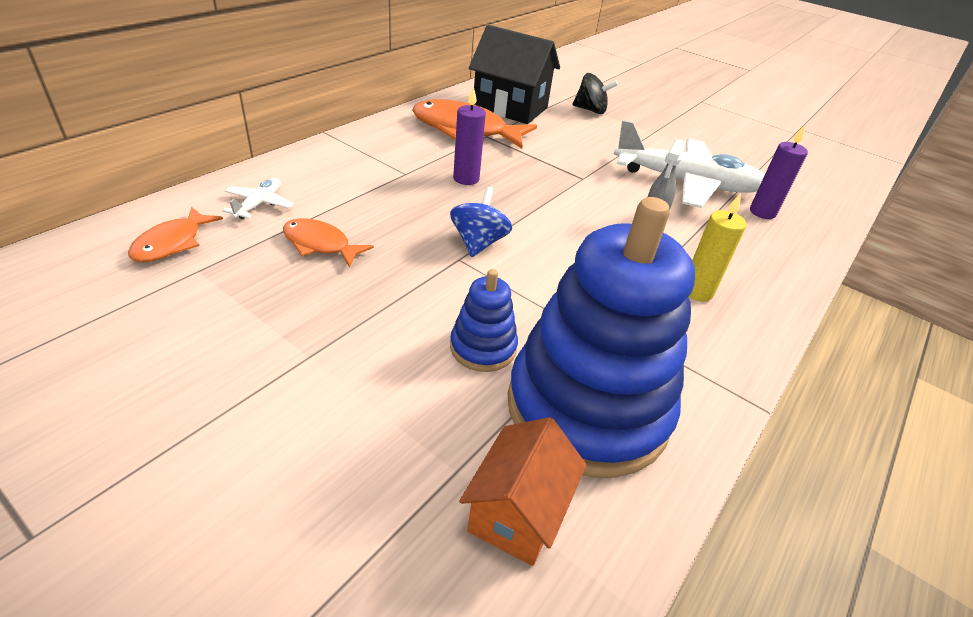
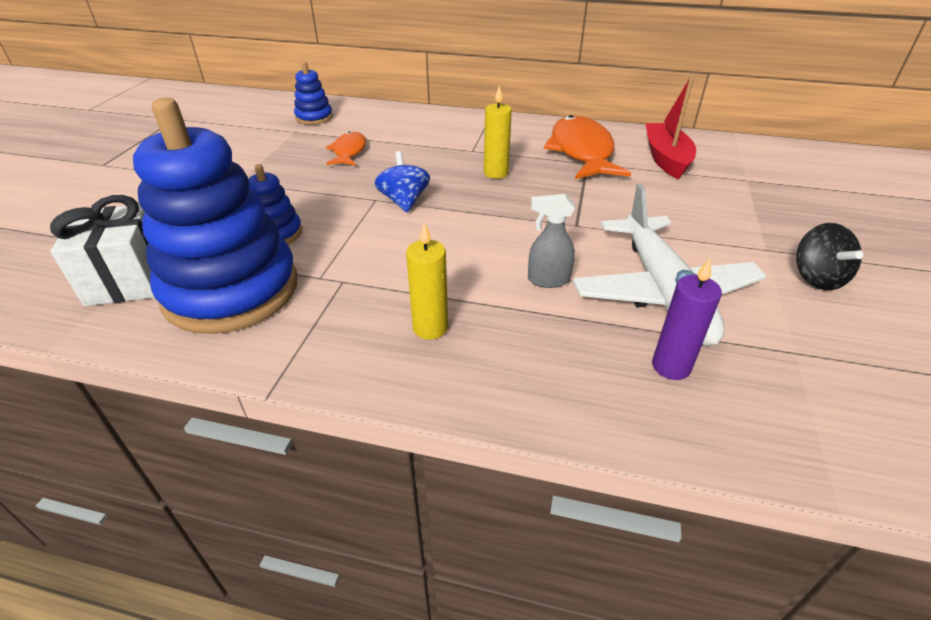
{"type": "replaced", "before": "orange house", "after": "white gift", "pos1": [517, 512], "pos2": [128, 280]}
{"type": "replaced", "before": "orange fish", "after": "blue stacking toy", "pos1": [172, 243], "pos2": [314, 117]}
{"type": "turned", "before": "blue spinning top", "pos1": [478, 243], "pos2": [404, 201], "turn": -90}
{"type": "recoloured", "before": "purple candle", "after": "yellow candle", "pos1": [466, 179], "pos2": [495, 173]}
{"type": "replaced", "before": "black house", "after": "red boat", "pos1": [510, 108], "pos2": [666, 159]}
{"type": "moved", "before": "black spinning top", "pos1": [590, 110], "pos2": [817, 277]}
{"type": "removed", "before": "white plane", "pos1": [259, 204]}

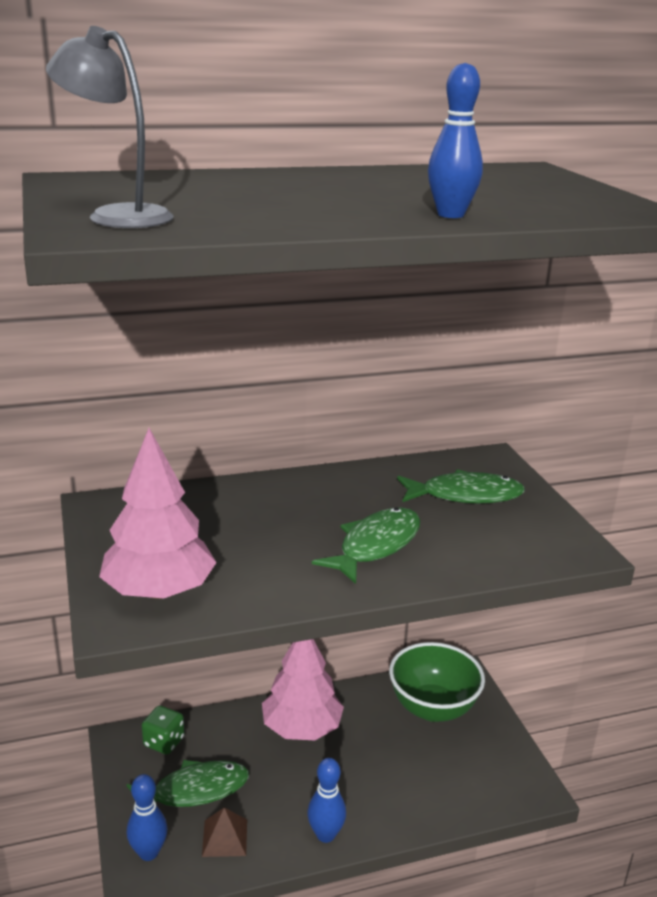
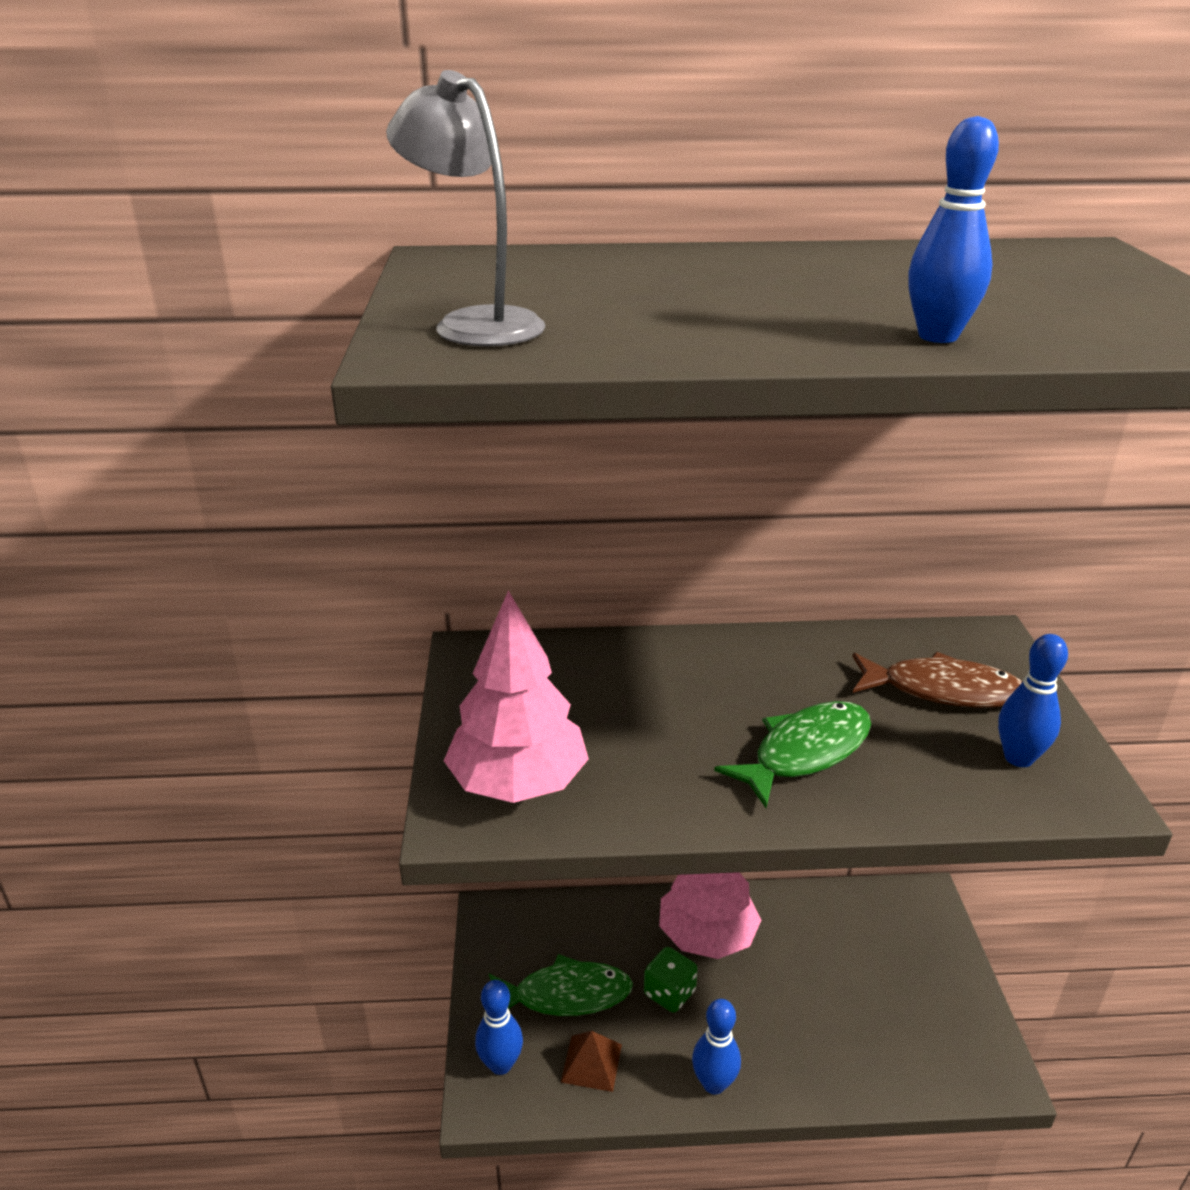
{"type": "moved", "before": "green dice", "pos1": [164, 742], "pos2": [669, 993]}
{"type": "recoloured", "before": "green fish", "after": "brown fish", "pos1": [465, 495], "pos2": [942, 690]}
{"type": "added", "after": "blue bowling pin", "pos2": [1018, 758]}
{"type": "removed", "before": "green bowl", "pos1": [433, 708]}

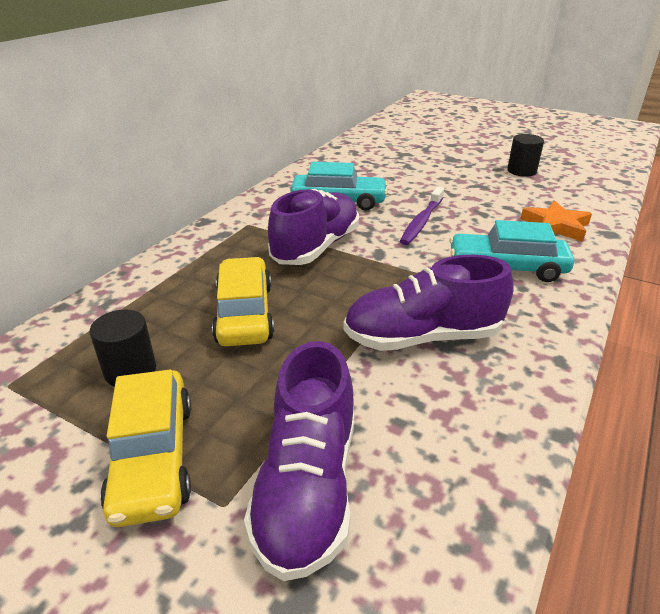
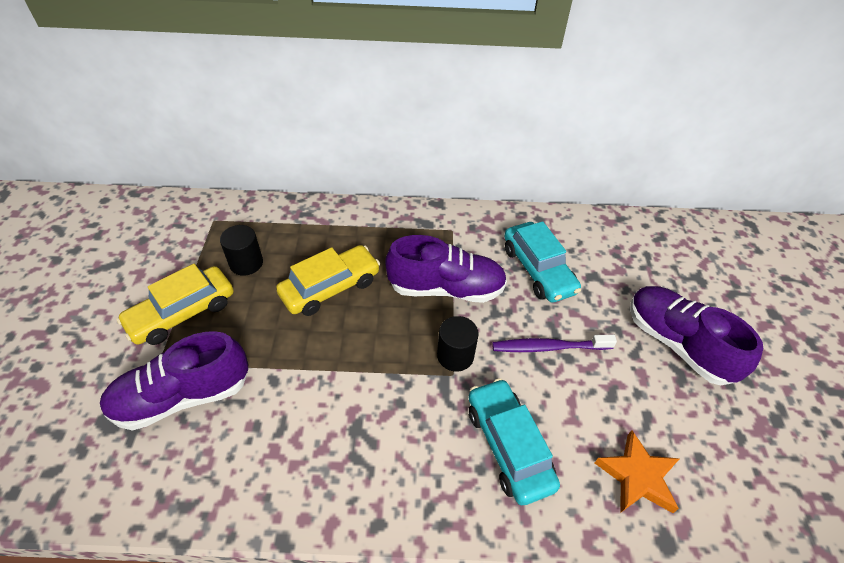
{"type": "moved", "before": "black cylinder", "pos1": [521, 171], "pos2": [455, 355]}
{"type": "moved", "before": "purple shoe", "pos1": [422, 337], "pos2": [677, 344]}

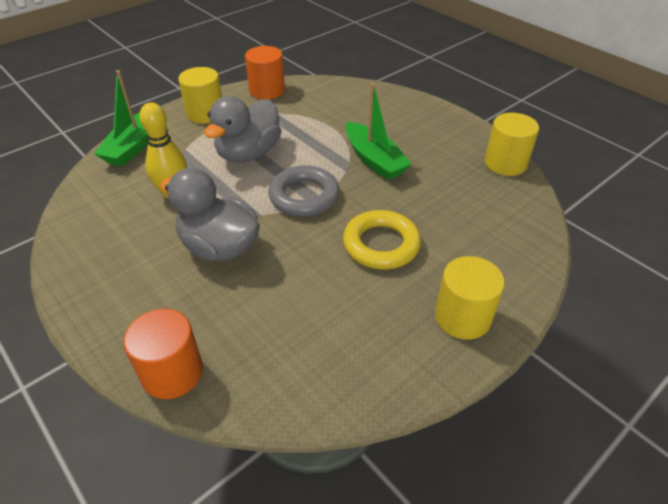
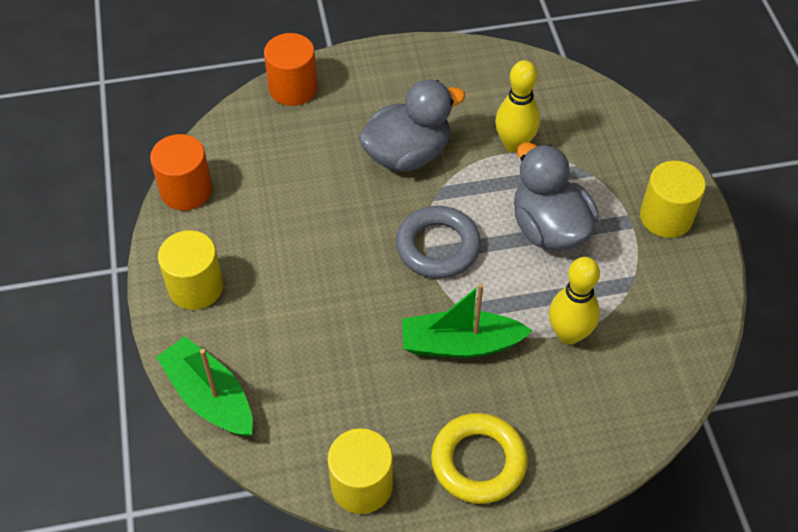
{"type": "moved", "before": "orange cylinder", "pos1": [267, 90], "pos2": [186, 190]}
{"type": "moved", "before": "green boat", "pos1": [134, 146], "pos2": [209, 397]}
{"type": "moved", "before": "yellow ring", "pos1": [381, 244], "pos2": [478, 462]}
{"type": "added", "after": "yellow bowling pin", "pos2": [569, 334]}

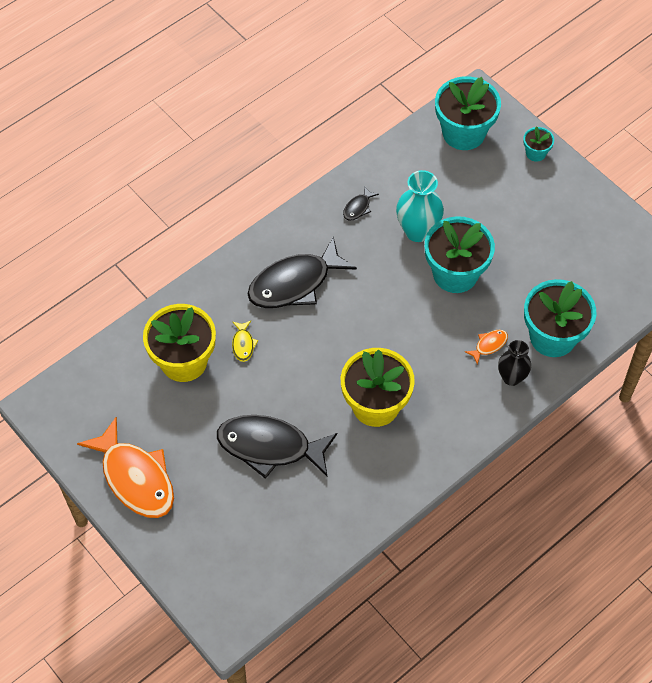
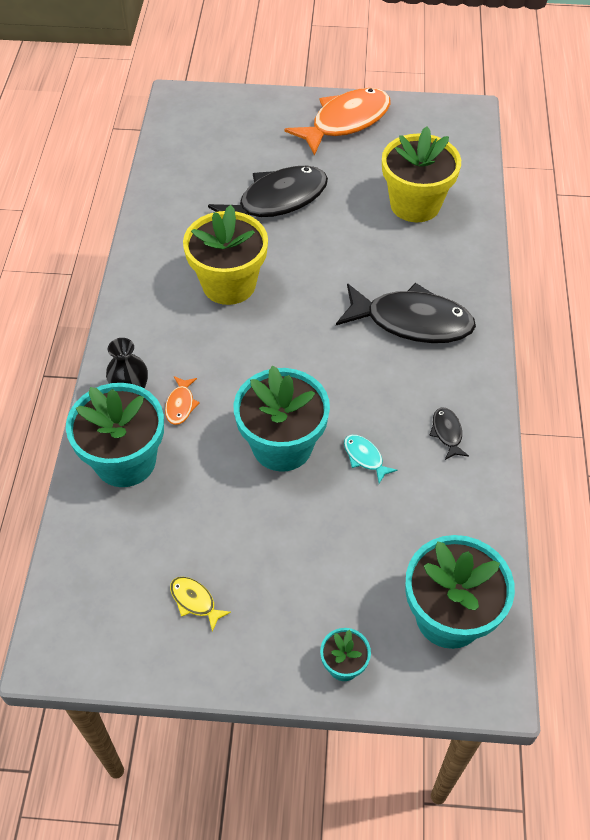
{"type": "moved", "before": "yellow fish", "pos1": [243, 344], "pos2": [195, 601]}
{"type": "turned", "before": "orange fish", "pos1": [135, 478], "pos2": [345, 122], "turn": 135}
{"type": "turned", "before": "black fish", "pos1": [295, 283], "pos2": [411, 321], "turn": 90}
{"type": "replaced", "before": "turquoise vase", "after": "turquoise fish", "pos1": [417, 231], "pos2": [365, 457]}

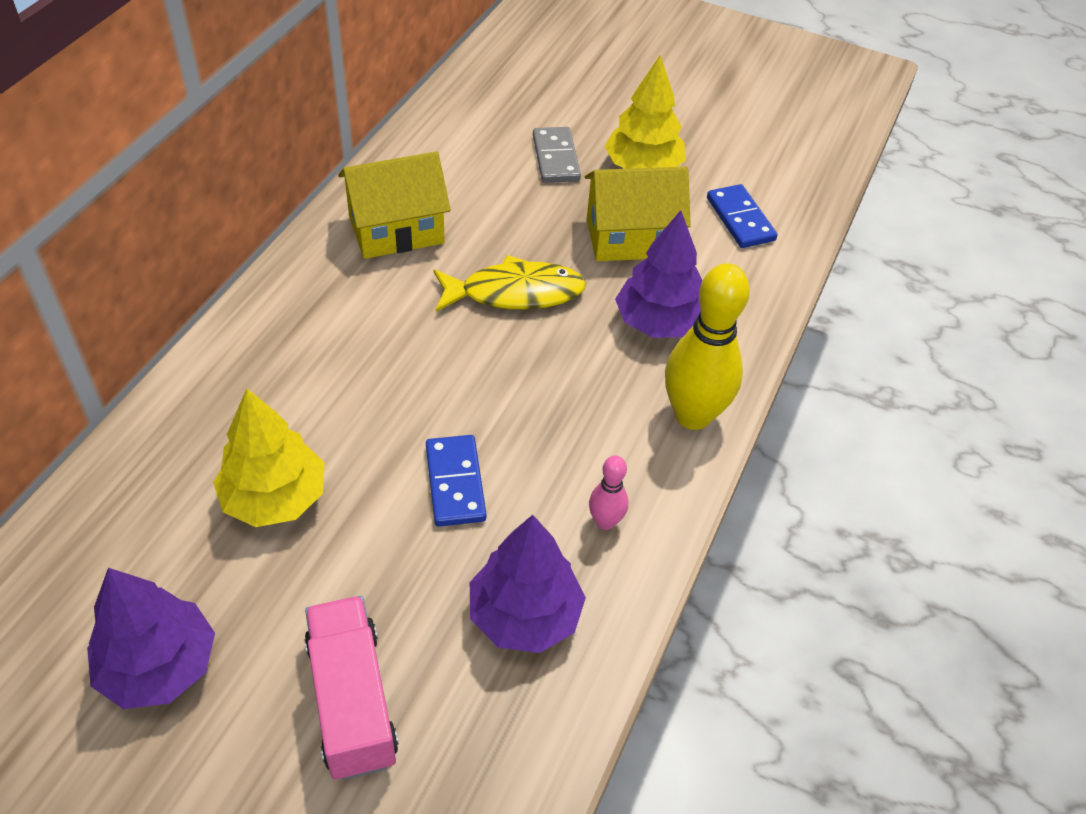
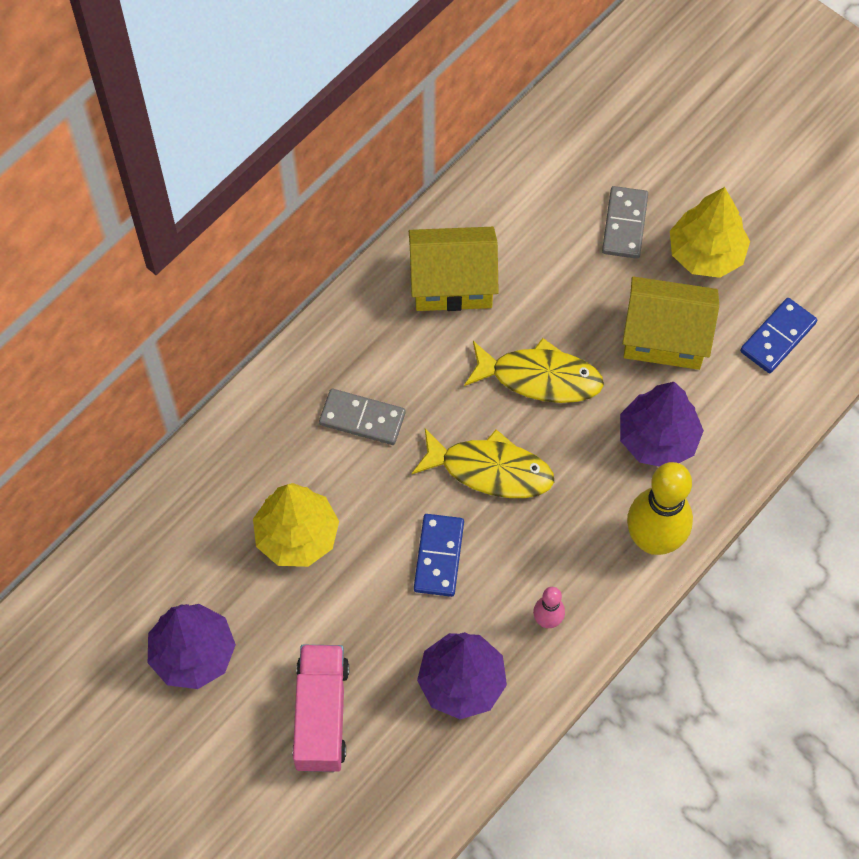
{"type": "added", "after": "grey domino", "pos2": [362, 419]}
{"type": "added", "after": "yellow fish", "pos2": [490, 470]}
{"type": "turned", "before": "blue domino", "pos1": [740, 219], "pos2": [777, 337], "turn": 45}

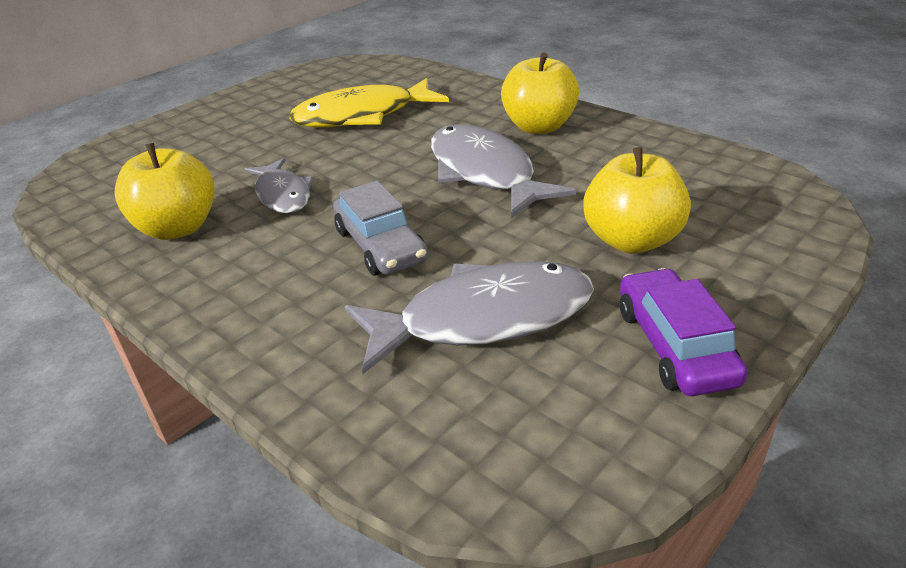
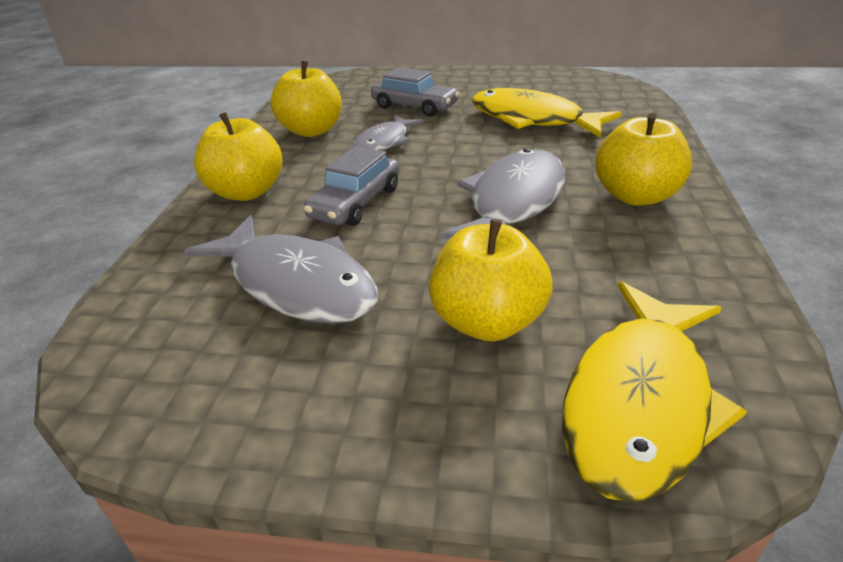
{"type": "added", "after": "yellow apple", "pos2": [246, 192]}
{"type": "added", "after": "grey car", "pos2": [414, 106]}
{"type": "added", "after": "yellow fish", "pos2": [639, 402]}
{"type": "removed", "before": "purple car", "pos1": [674, 345]}

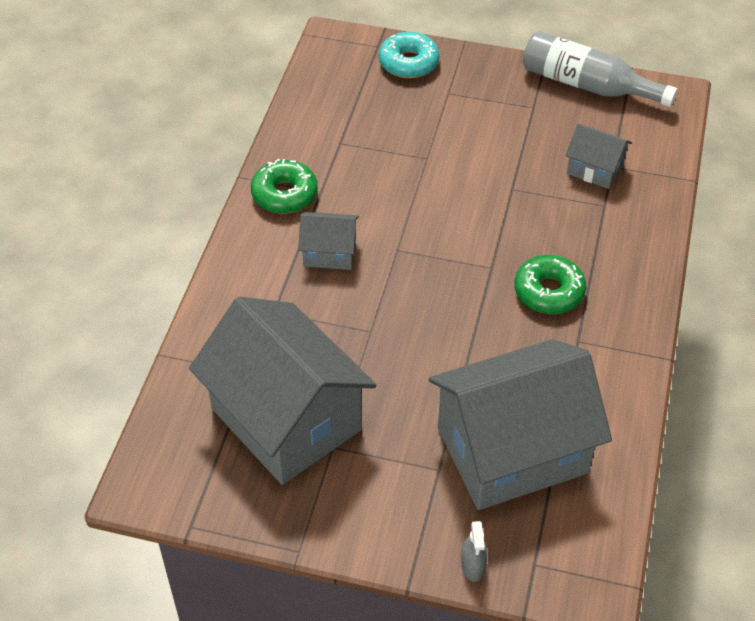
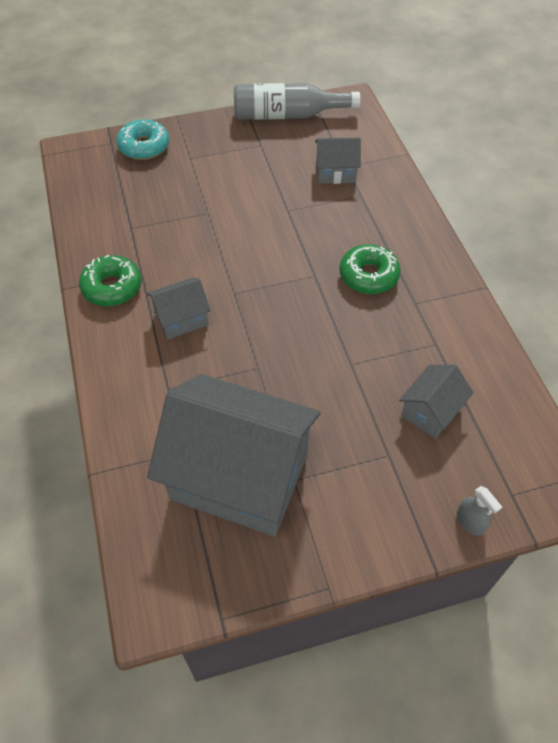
{"type": "resized", "before": "grey house", "pos1": [512, 450], "pos2": [430, 411], "scale": 0.45}

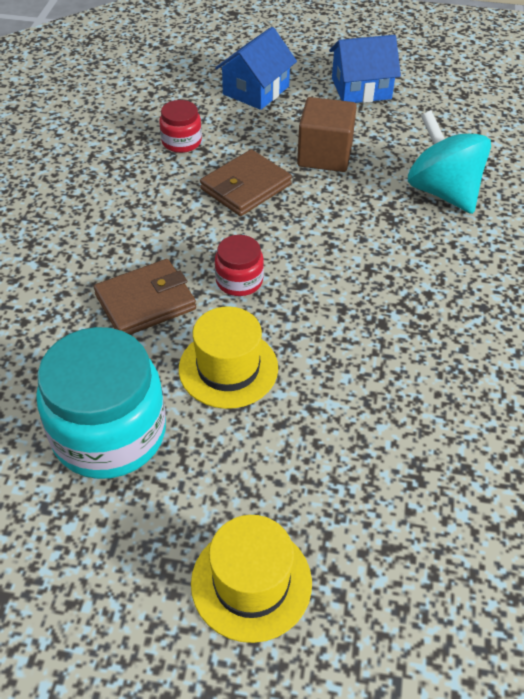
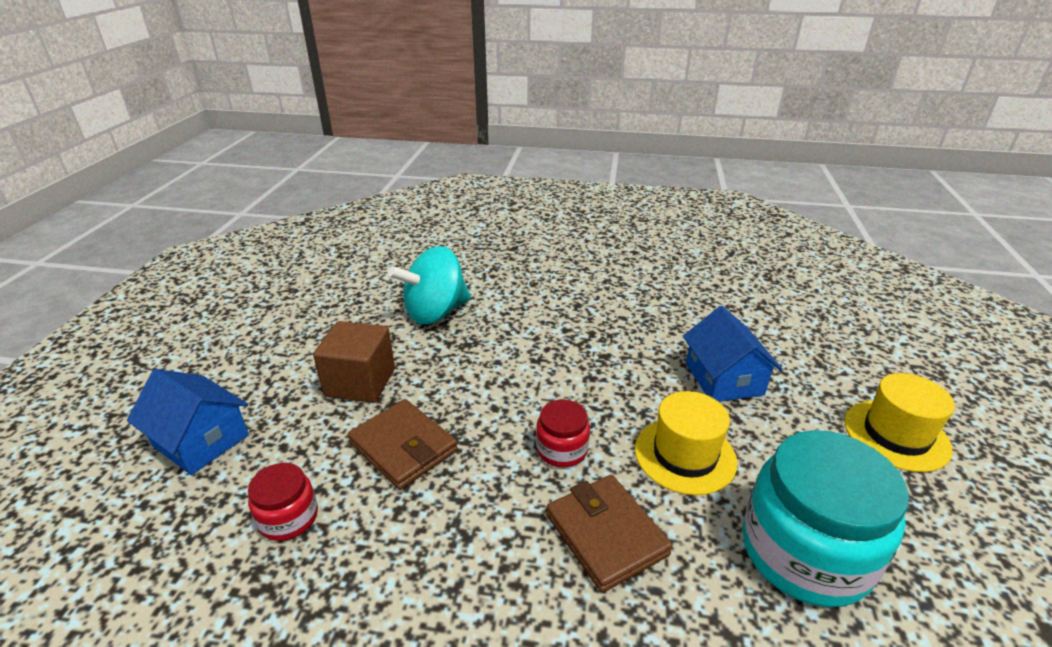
{"type": "moved", "before": "blue house", "pos1": [361, 88], "pos2": [724, 379]}

